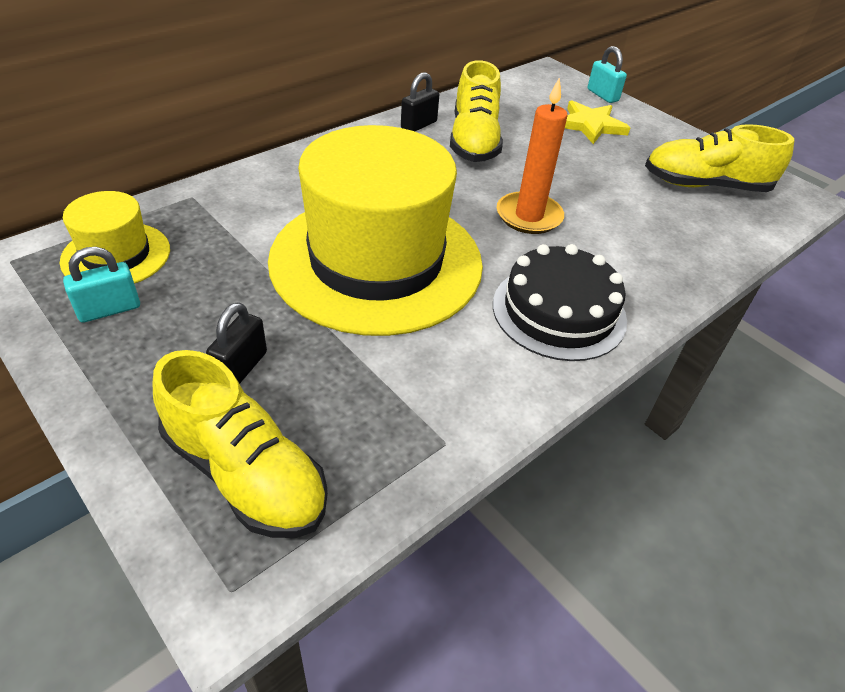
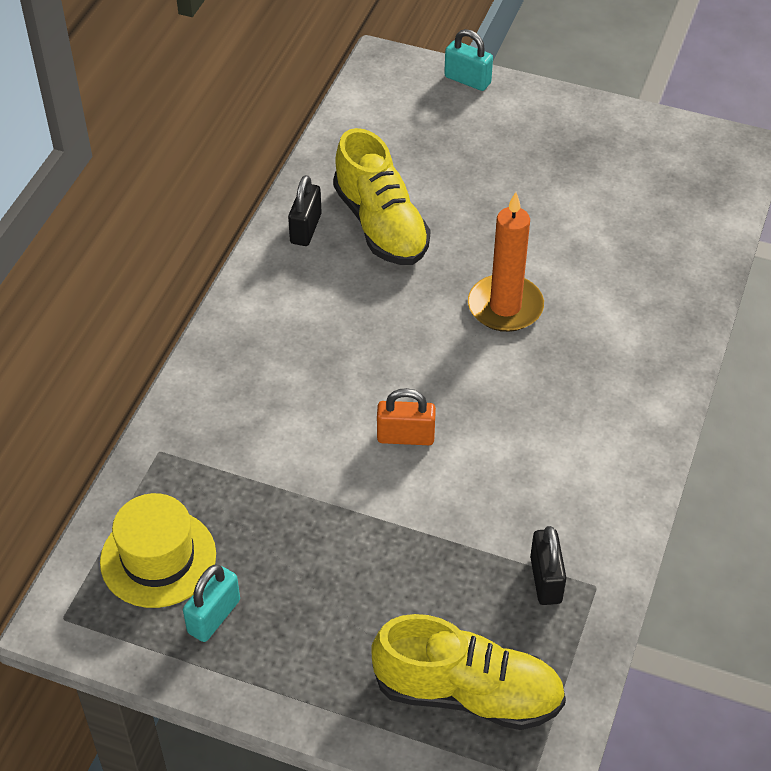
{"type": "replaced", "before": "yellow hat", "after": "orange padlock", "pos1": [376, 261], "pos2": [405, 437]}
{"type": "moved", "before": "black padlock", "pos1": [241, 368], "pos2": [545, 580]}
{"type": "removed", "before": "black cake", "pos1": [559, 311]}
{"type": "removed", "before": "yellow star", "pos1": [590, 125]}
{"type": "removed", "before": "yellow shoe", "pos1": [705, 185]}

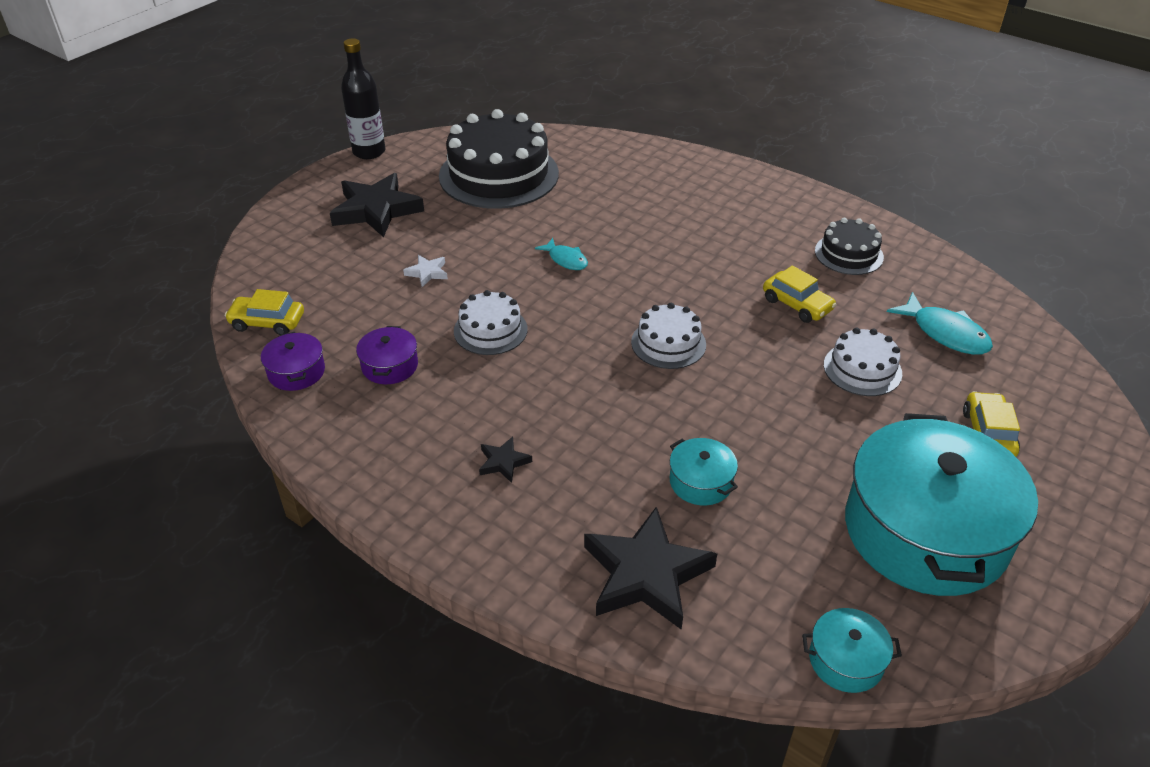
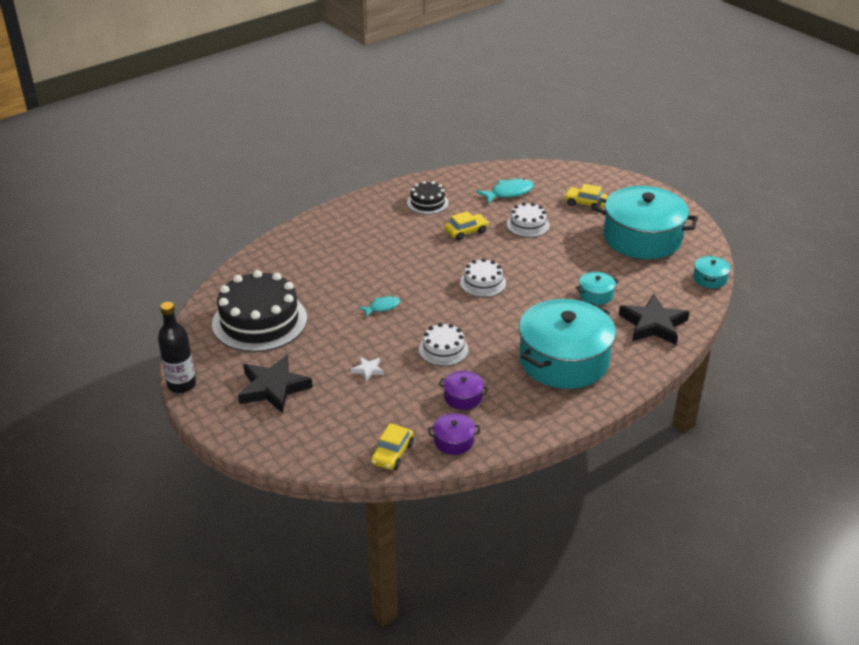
{"type": "replaced", "before": "black star", "after": "turquoise pot", "pos1": [503, 462], "pos2": [564, 360]}

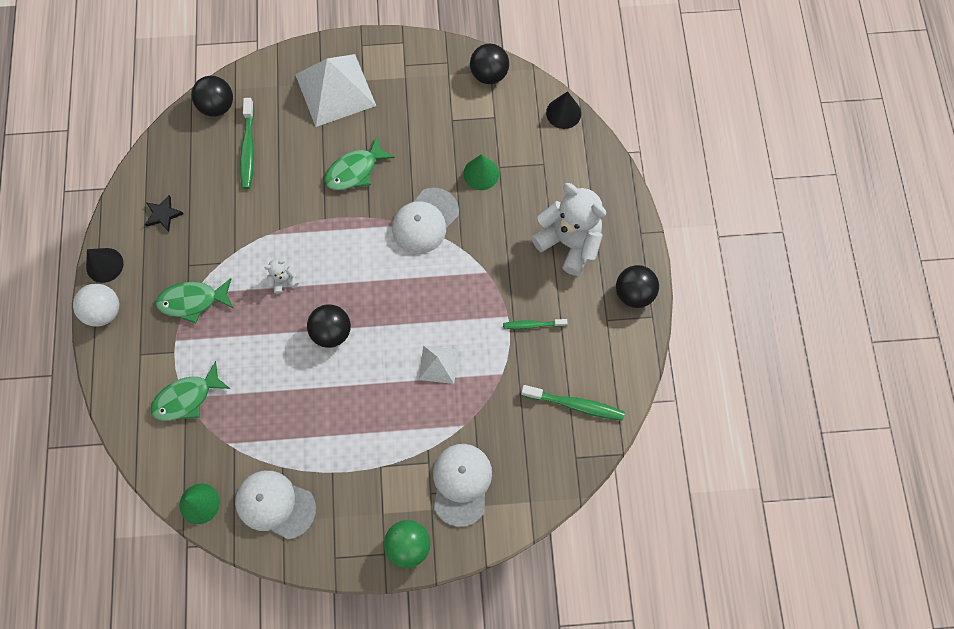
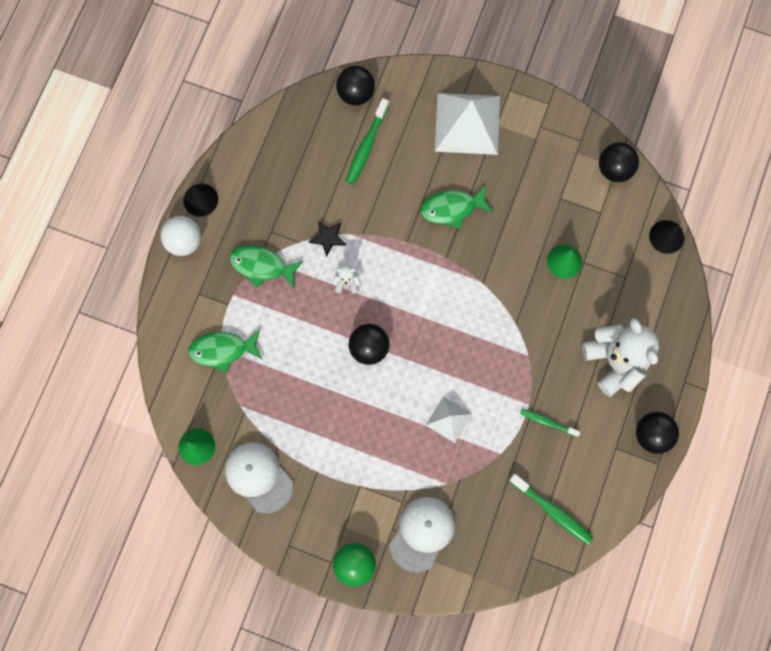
{"type": "moved", "before": "black star", "pos1": [163, 214], "pos2": [328, 238]}
{"type": "removed", "before": "white cap", "pos1": [425, 221]}

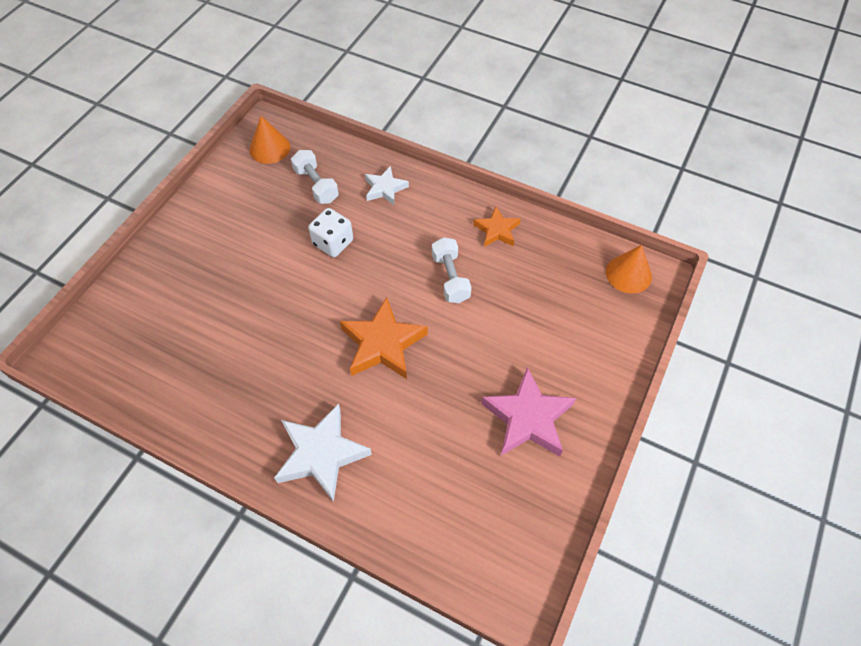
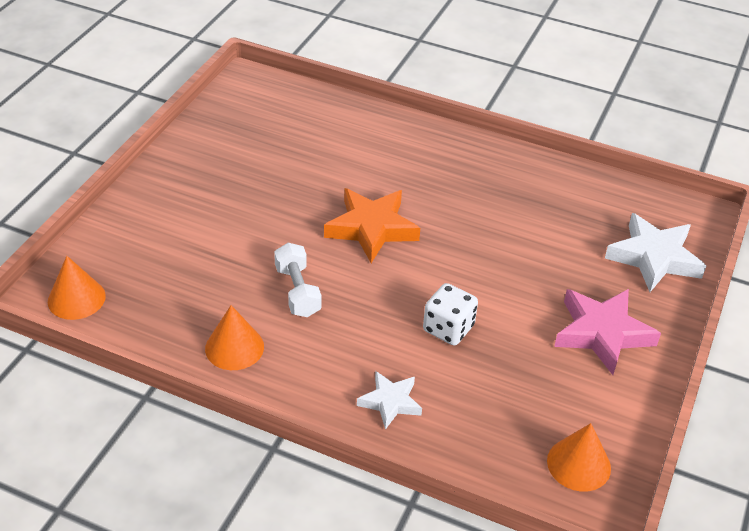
{"type": "replaced", "before": "orange star", "after": "orange cone", "pos1": [497, 230], "pos2": [234, 347]}
{"type": "moved", "before": "pink star", "pos1": [528, 418], "pos2": [602, 333]}
{"type": "moved", "before": "white star", "pos1": [321, 454], "pos2": [654, 258]}
{"type": "removed", "before": "white dumbbell", "pos1": [316, 185]}

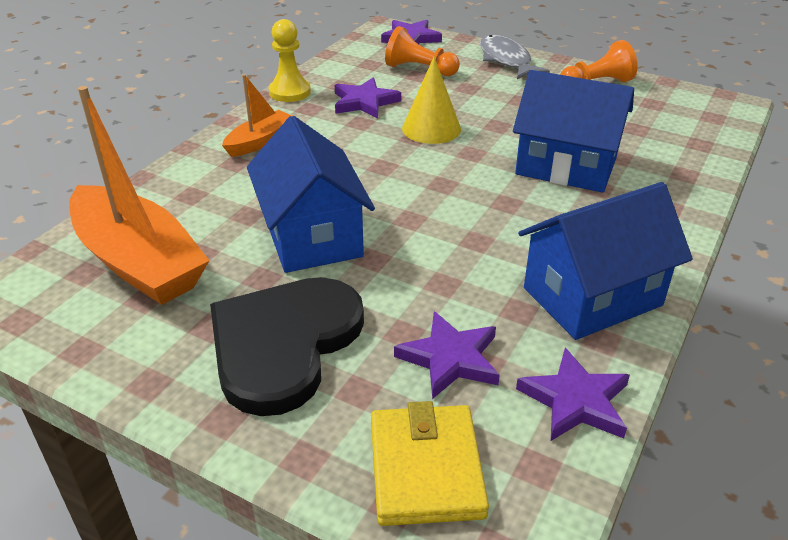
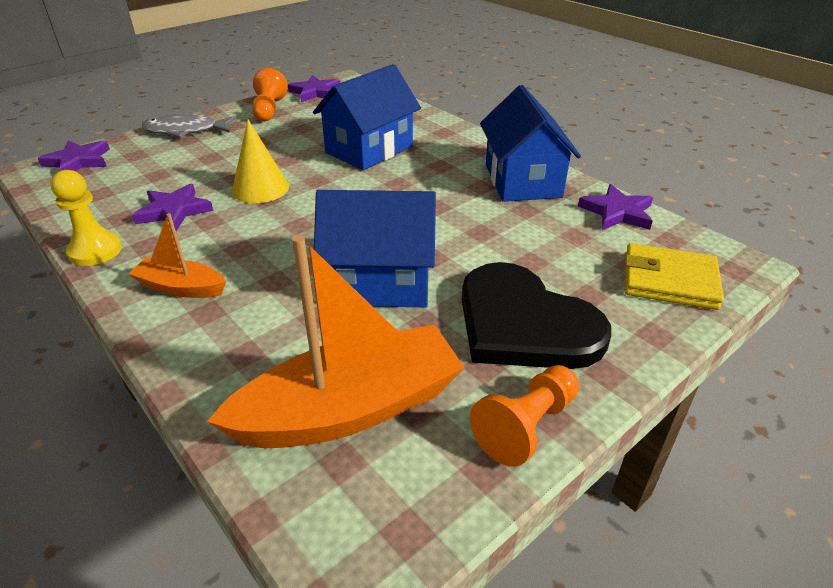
{"type": "turned", "before": "orange boat", "pos1": [260, 142], "pos2": [181, 287], "turn": -45}
{"type": "moved", "before": "purple star", "pos1": [450, 359], "pos2": [315, 92]}
{"type": "moved", "before": "orange pawn", "pos1": [419, 70], "pos2": [526, 426]}

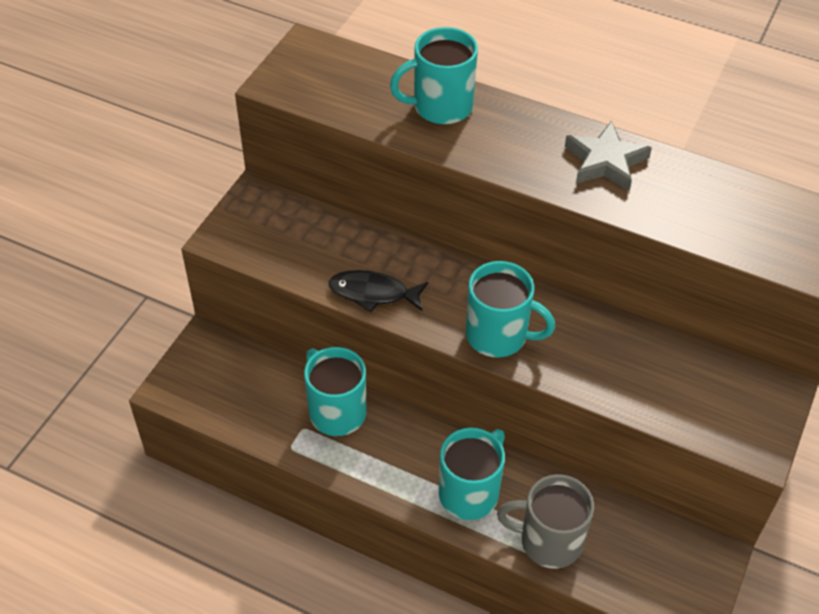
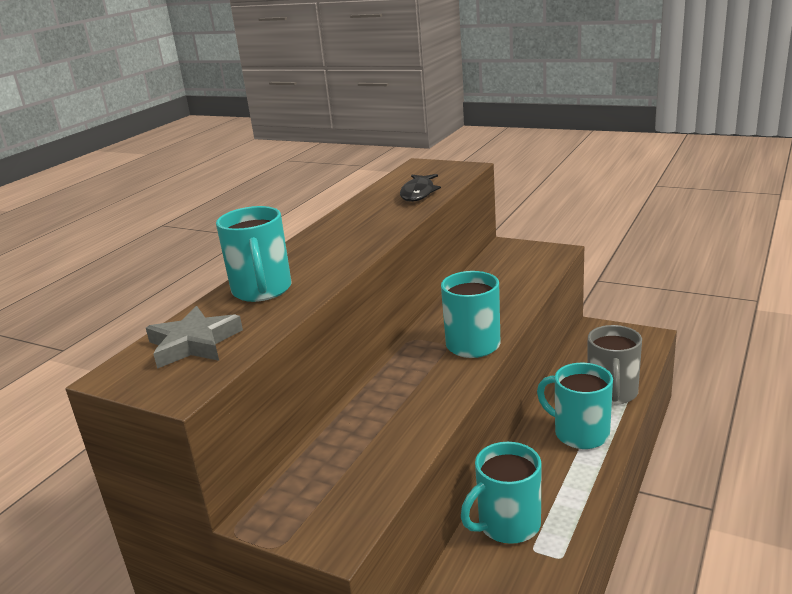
{"type": "moved", "before": "grey star", "pos1": [605, 161], "pos2": [194, 343]}
{"type": "moved", "before": "black fish", "pos1": [373, 293], "pos2": [418, 193]}

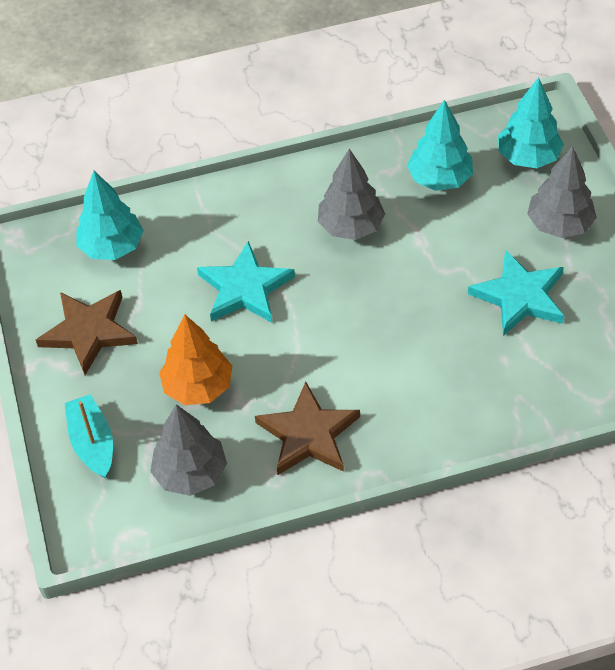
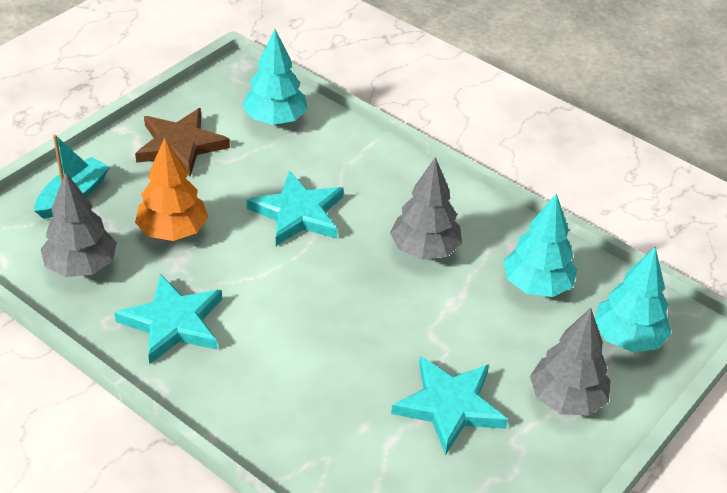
{"type": "recoloured", "before": "brown star", "after": "turquoise star", "pos1": [308, 434], "pos2": [173, 322]}

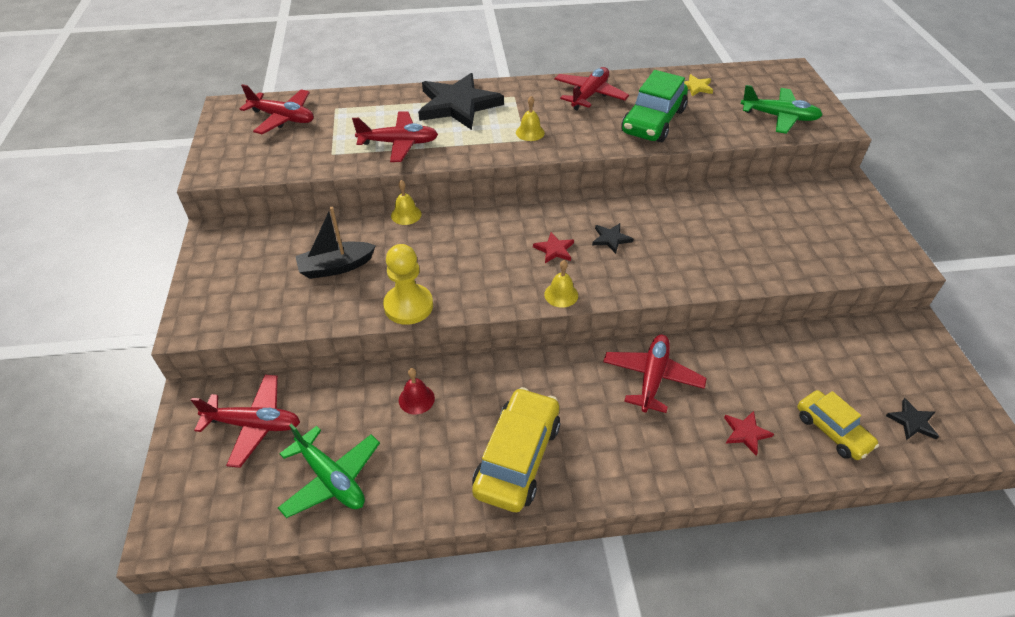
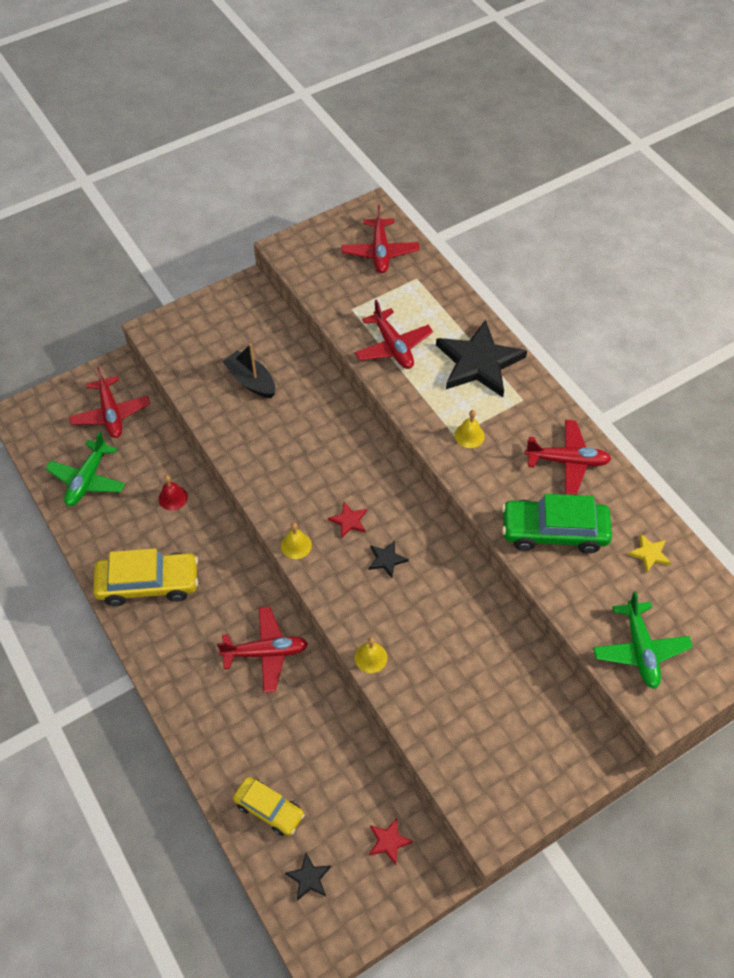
{"type": "turned", "before": "yellow car", "pos1": [832, 431], "pos2": [269, 809], "turn": -90}
{"type": "moved", "before": "yellow bell", "pos1": [406, 214], "pos2": [370, 657]}
{"type": "moved", "before": "red star", "pos1": [746, 433], "pos2": [388, 841]}
{"type": "removed", "before": "yellow pawn", "pos1": [408, 306]}

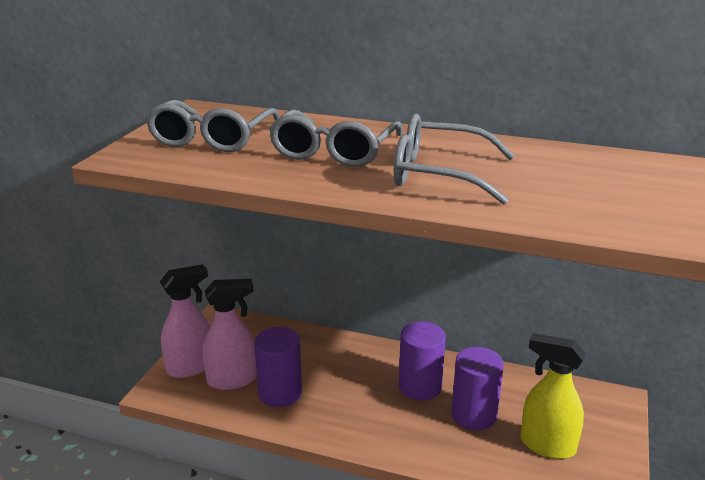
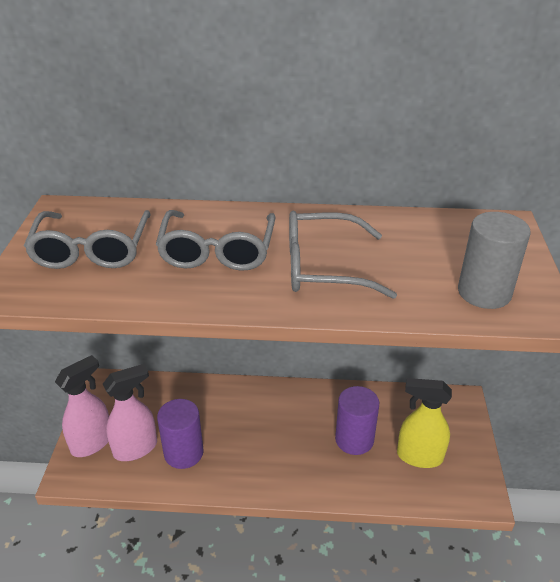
{"type": "added", "after": "grey cylinder", "pos2": [484, 292]}
{"type": "removed", "before": "purple cylinder", "pos1": [420, 386]}

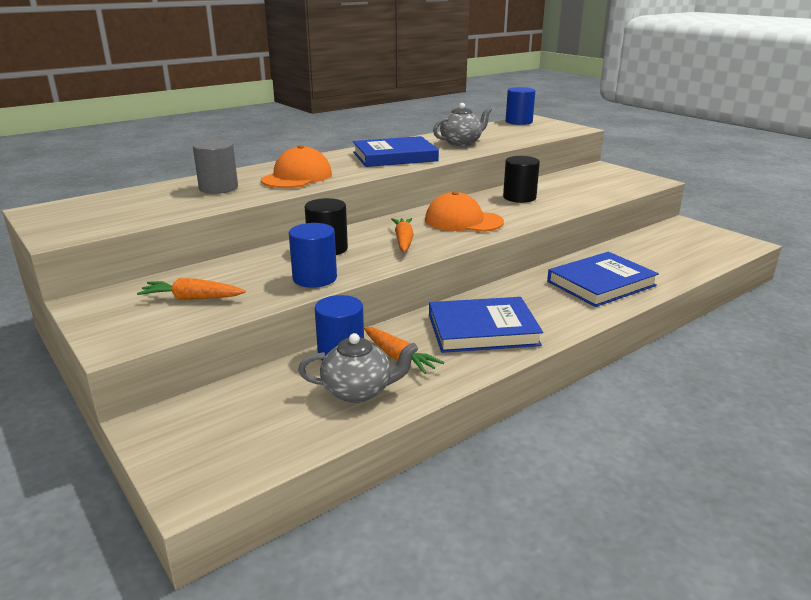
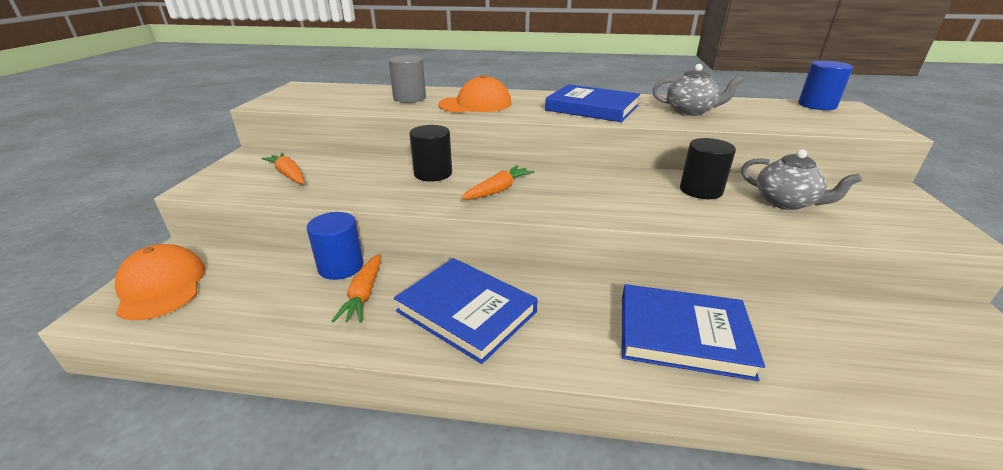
{"type": "moved", "before": "orange cap", "pos1": [463, 221], "pos2": [161, 286]}
{"type": "moved", "before": "grey teapot", "pos1": [359, 391], "pos2": [786, 202]}
{"type": "removed", "before": "blue cylinder", "pos1": [314, 278]}

